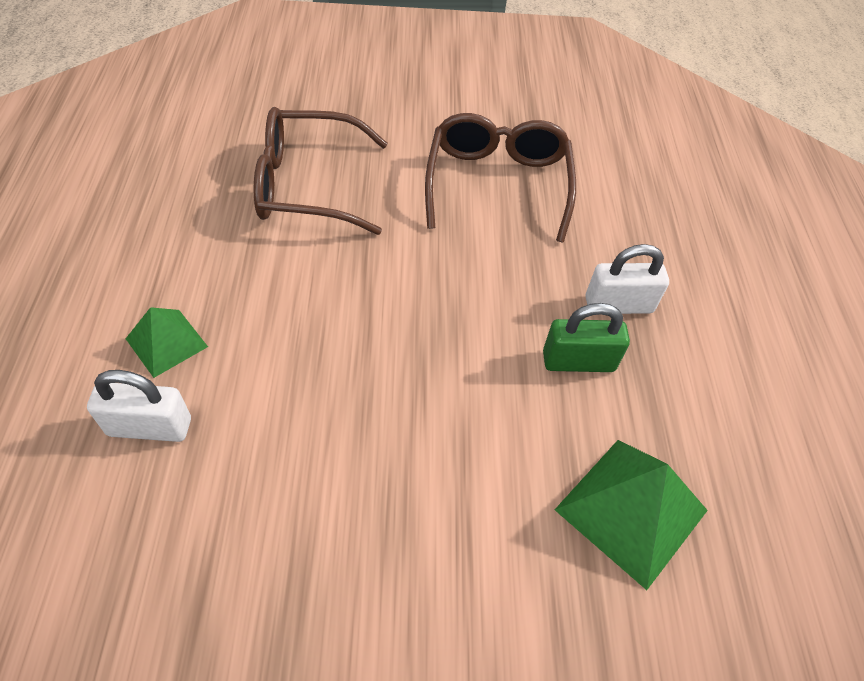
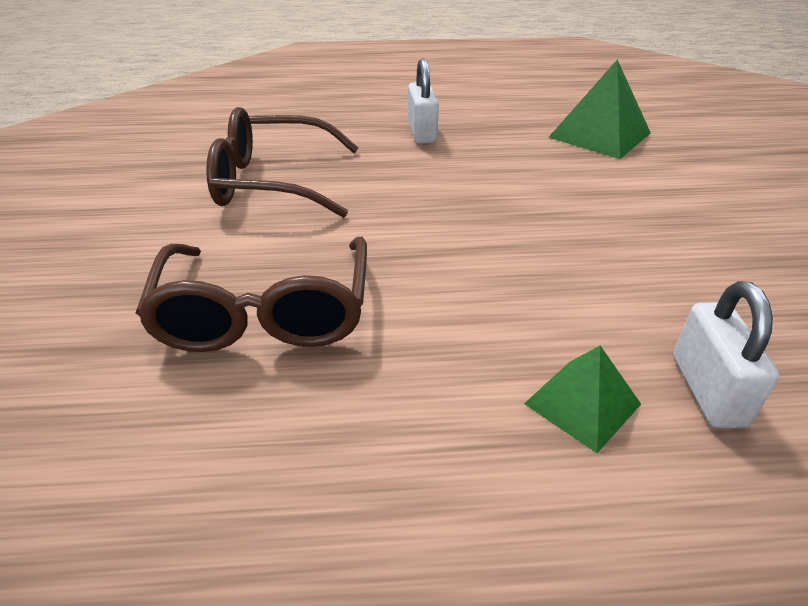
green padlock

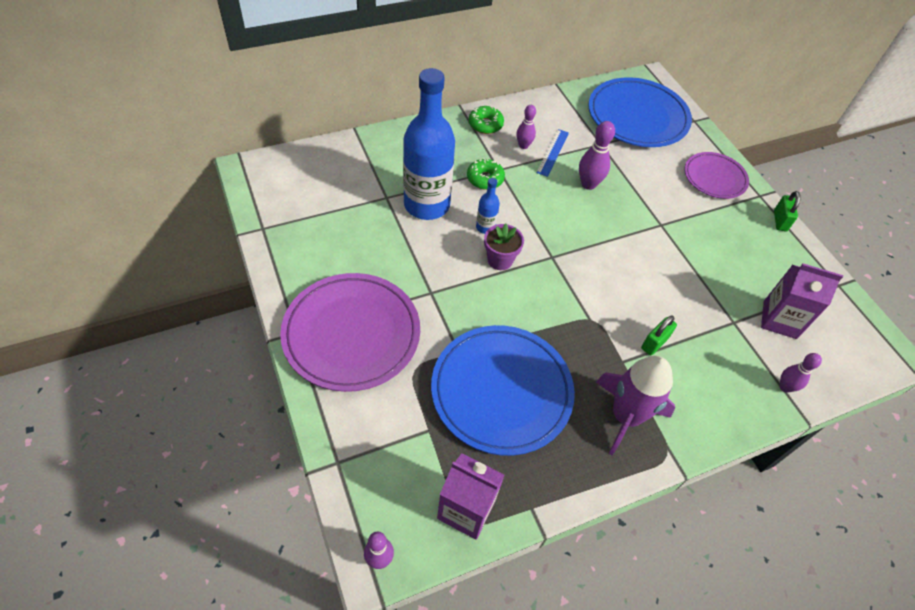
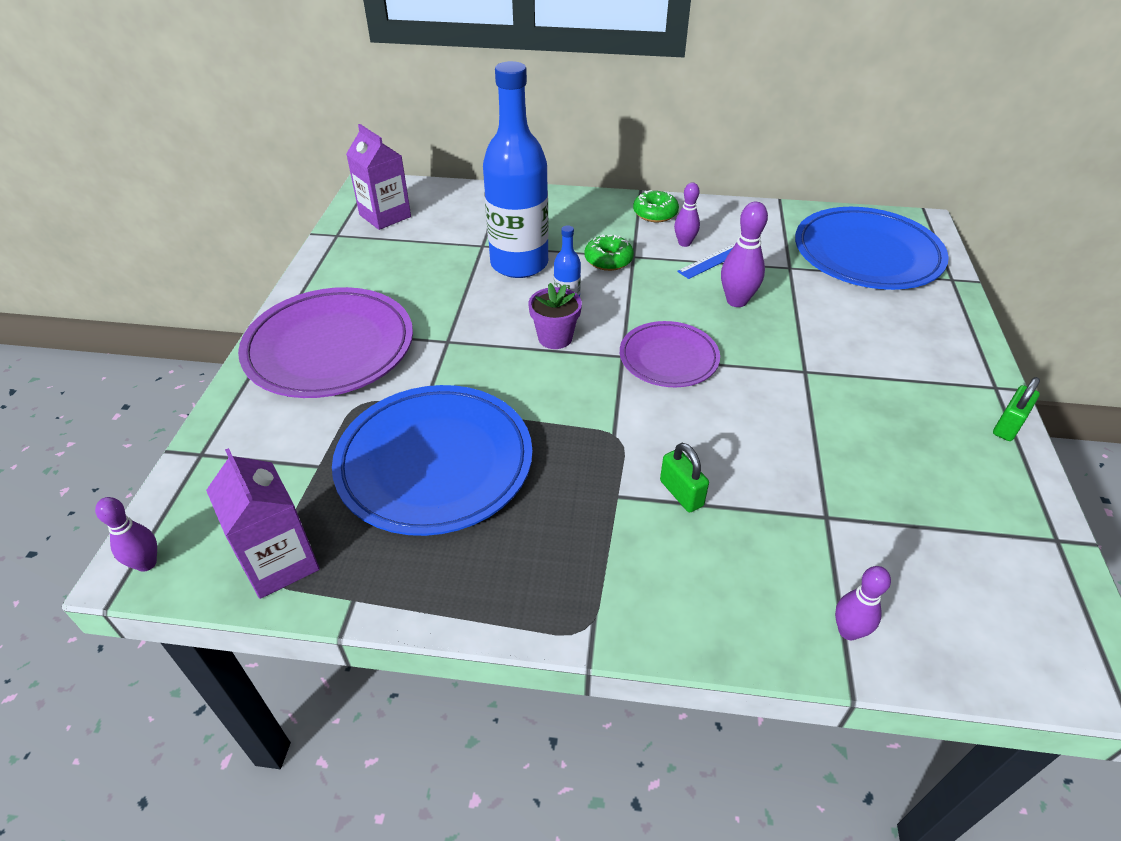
purple plate (2nd from left)
purple carton (2nd from left)
green padlock (1st from left)
purple rocket

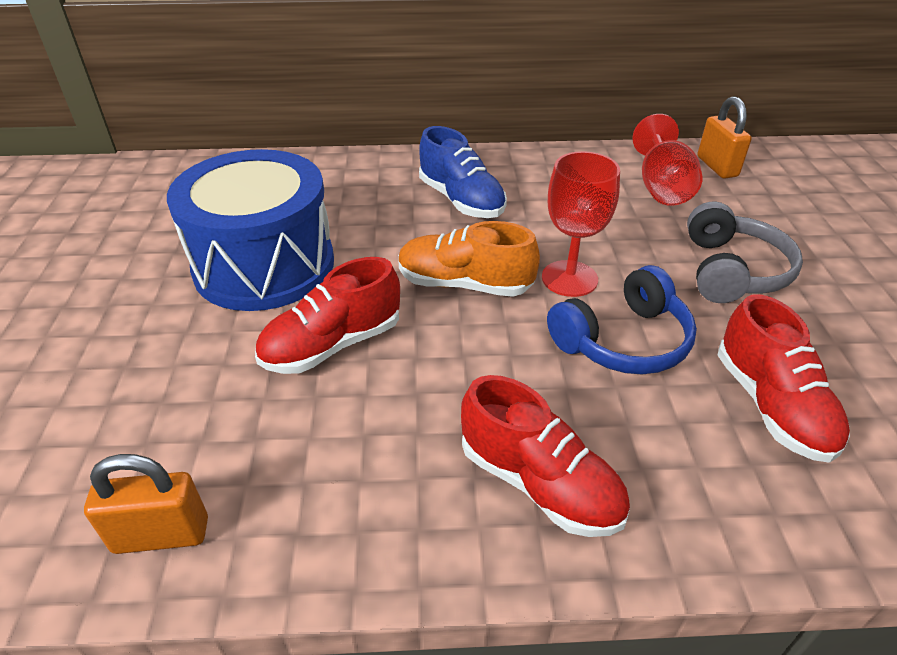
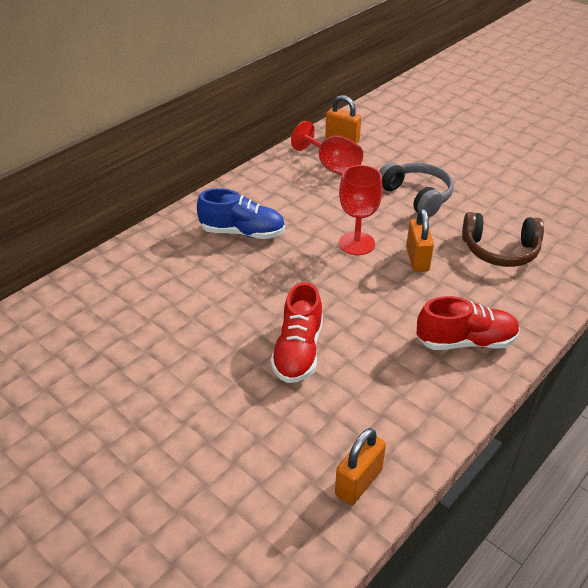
blue drum
orange shoe
orange padlock (3rd from left)
brown headphones

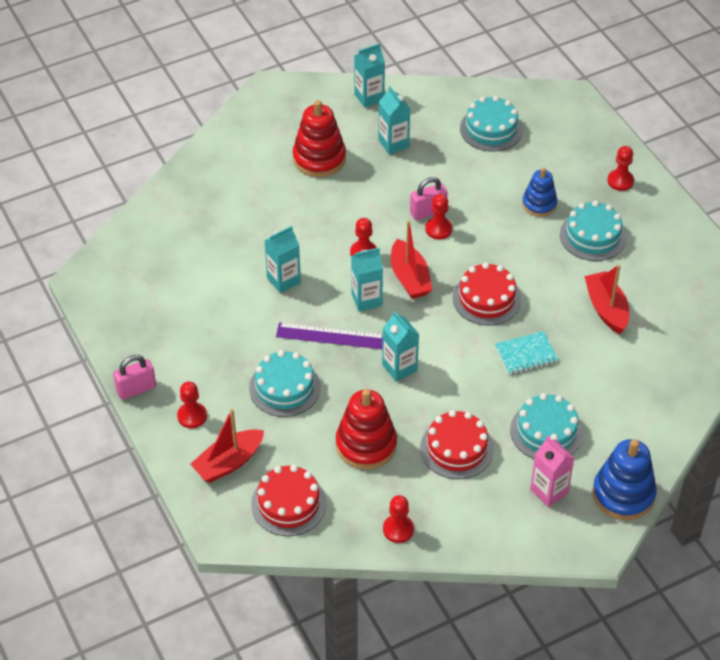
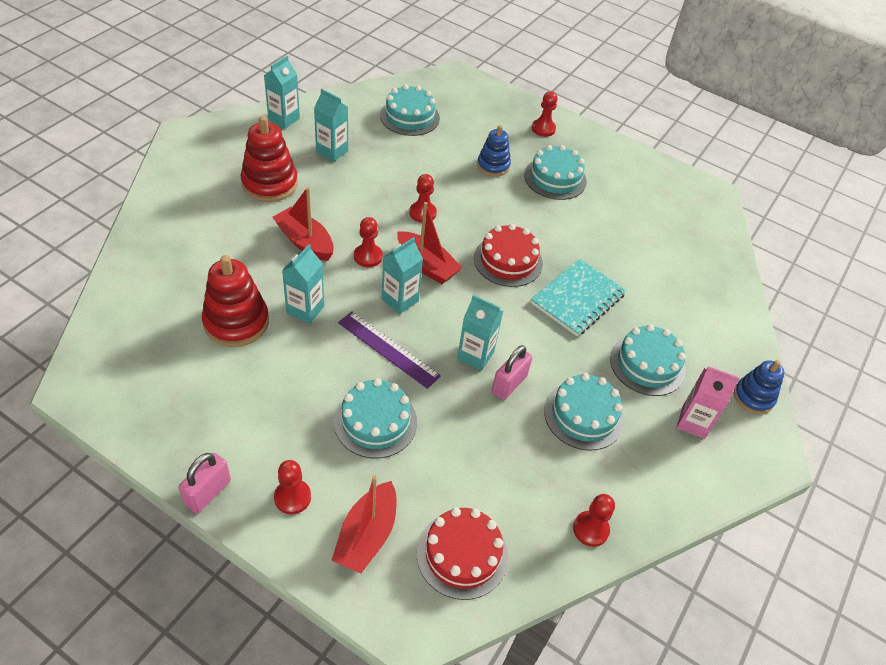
pink padlock (2nd from left)
red boat (1st from left)
purple ruler
turquoise notebook
red stacking toy (1st from left)
turquoise cake (4th from left)
blue stacking toy (2nd from left)

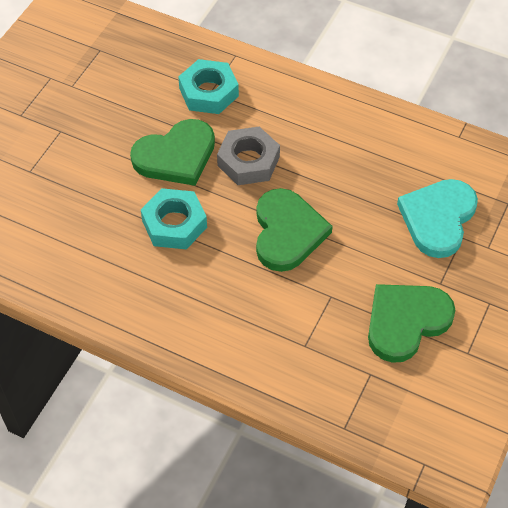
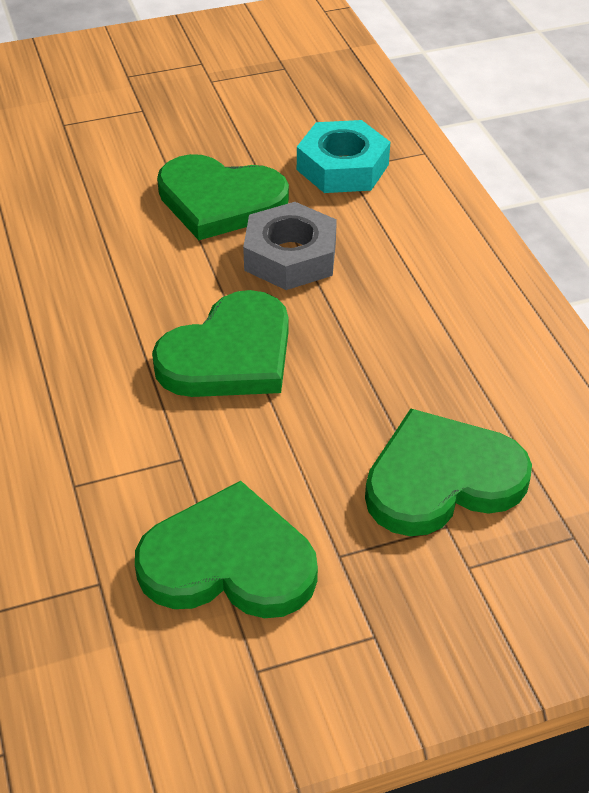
green heart (4th from left)
turquoise nut (1st from left in the first image)

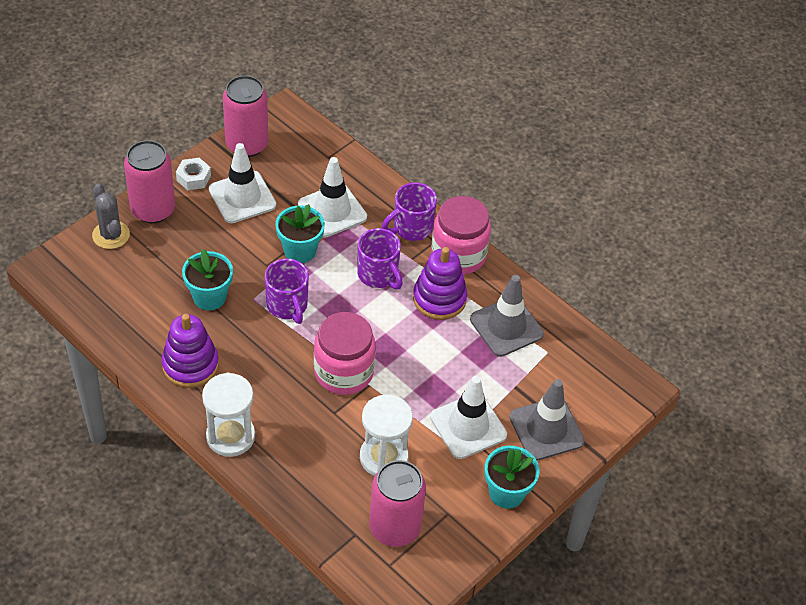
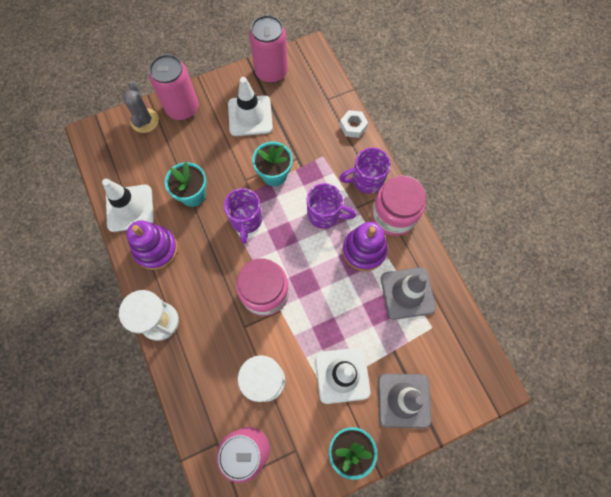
white traffic cone (1st from left)
white nut
purple mug (2nd from left)

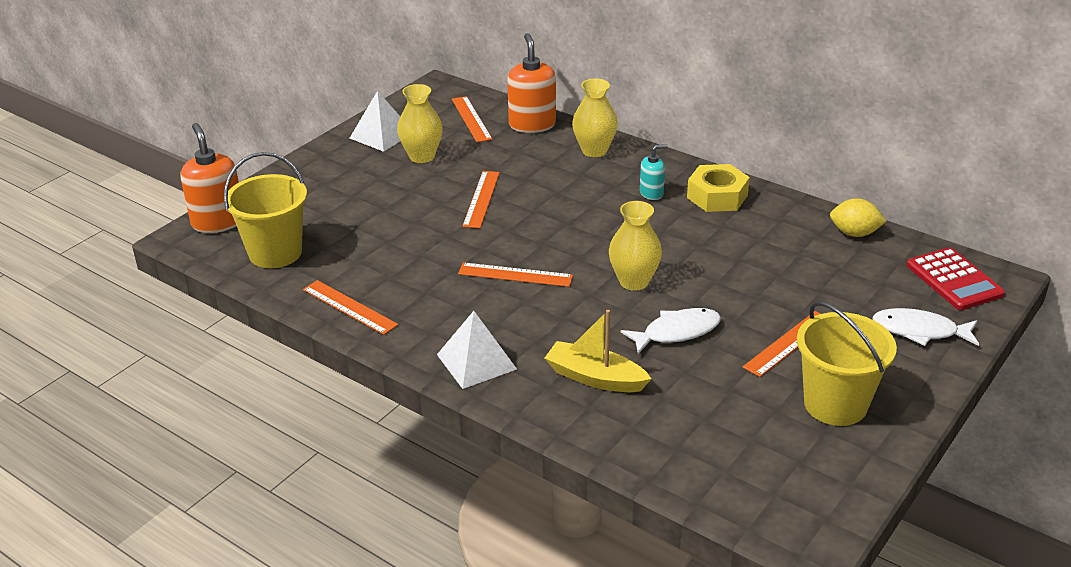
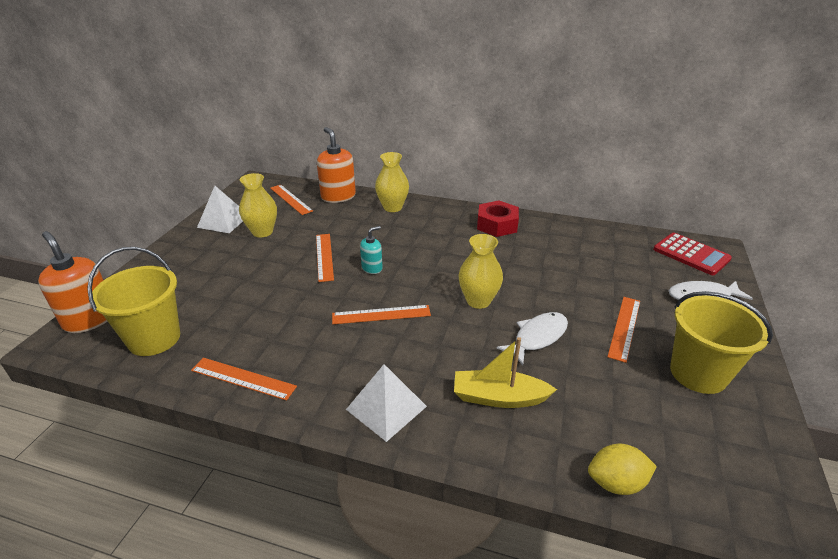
turquoise soap dispenser
red nut
yellow lemon

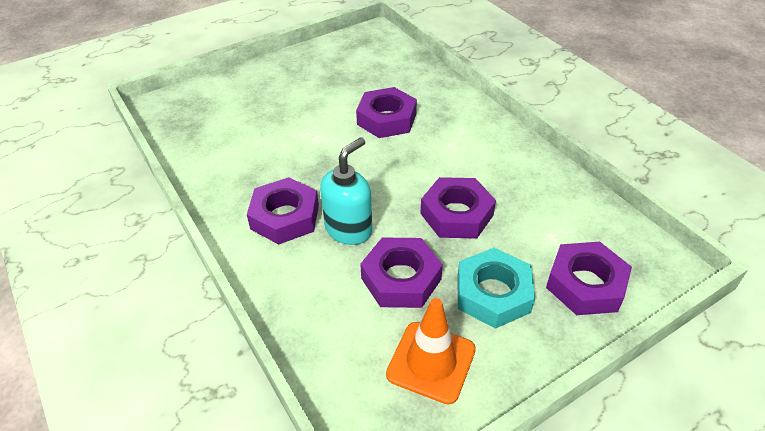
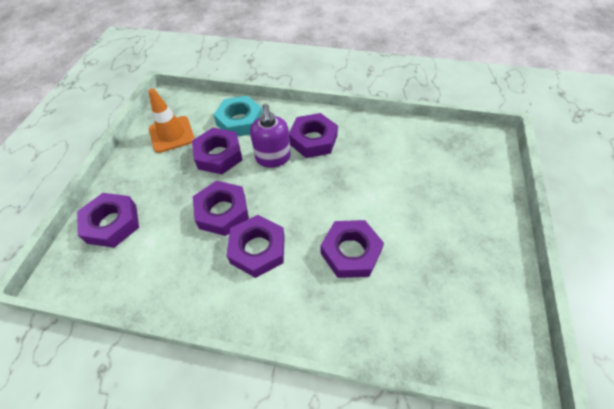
purple soap dispenser
turquoise nut
purple nut (4th from left)

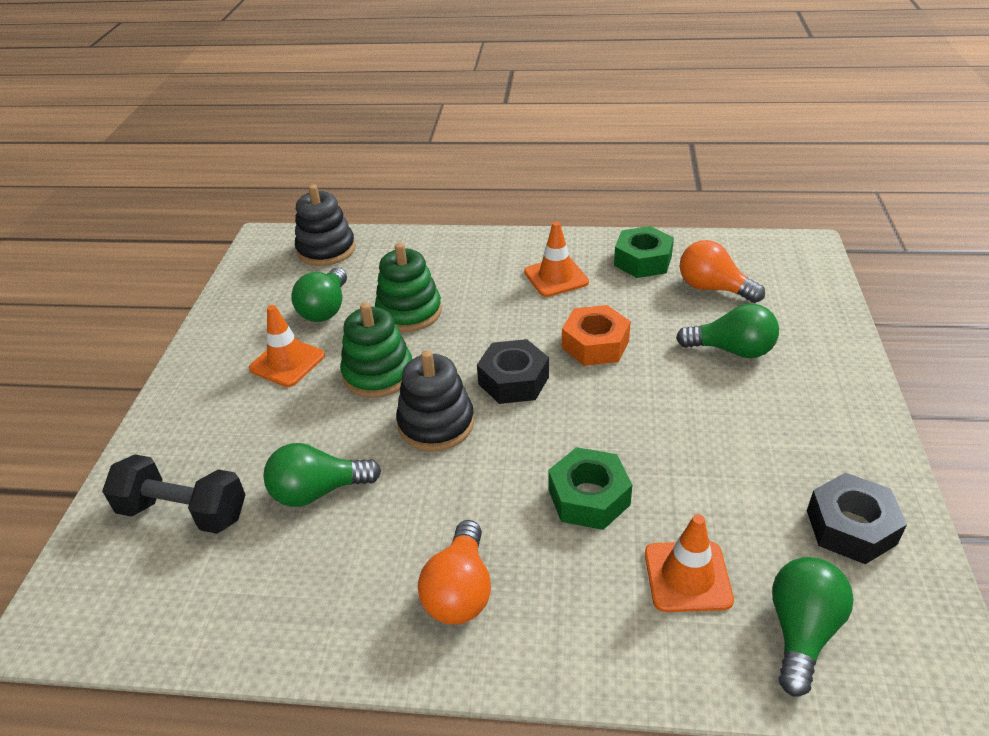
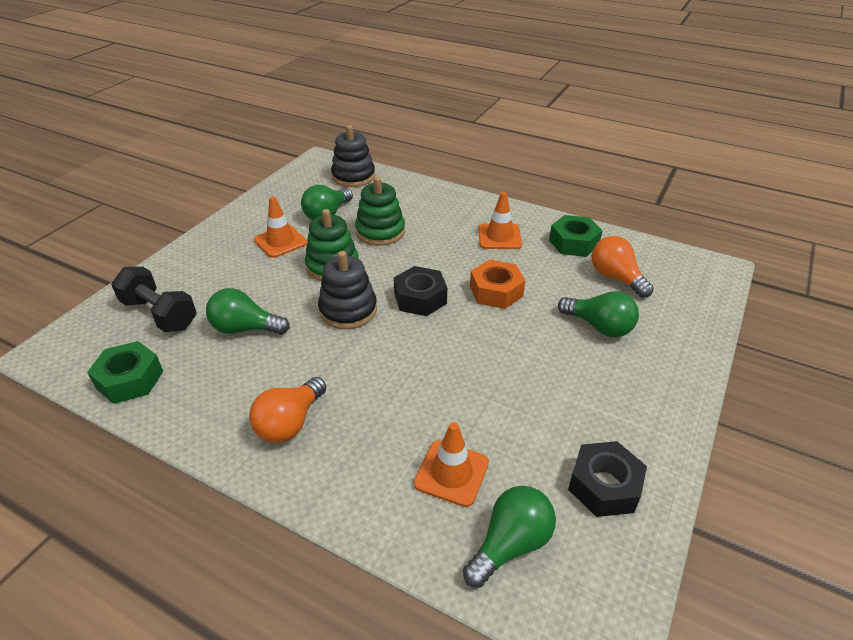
green nut (1st from left)

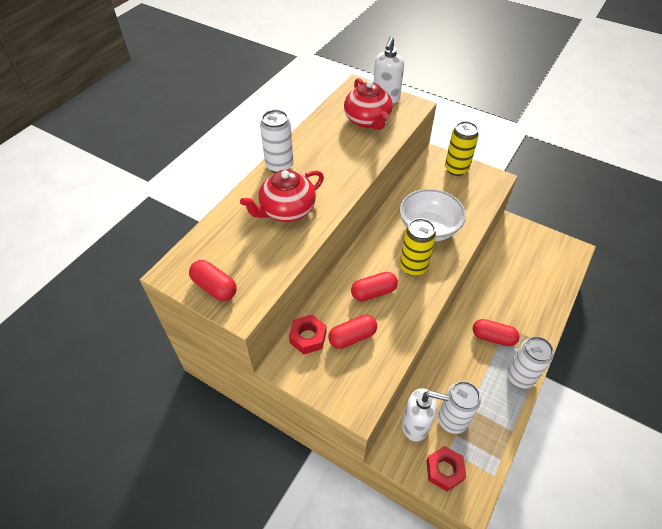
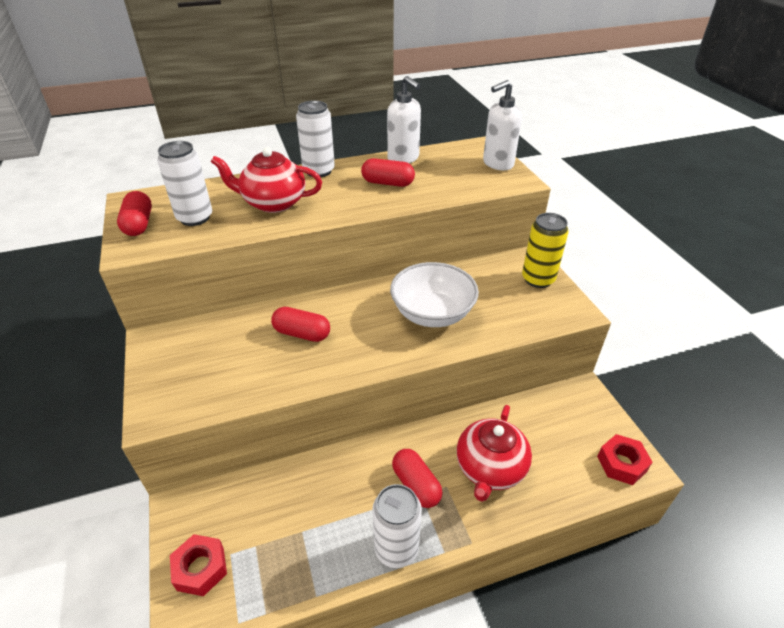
red teapot (2nd from left)
yellow can (1st from left in the first image)
red capsule (3rd from left)
red nut (2nd from left)
white can (1st from left)
white soap dispenser (1st from left)

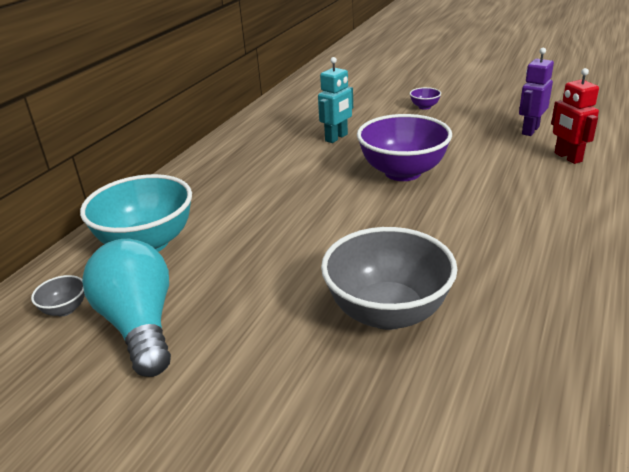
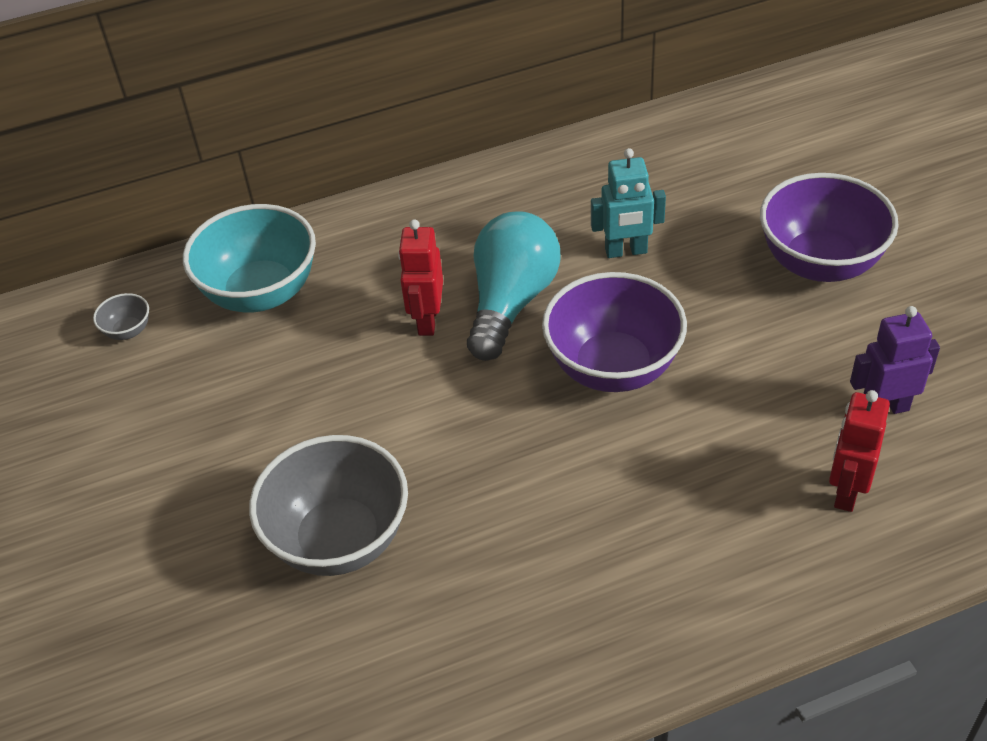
purple bowl (2nd from left)
turquoise light bulb
red robot (1st from left)

